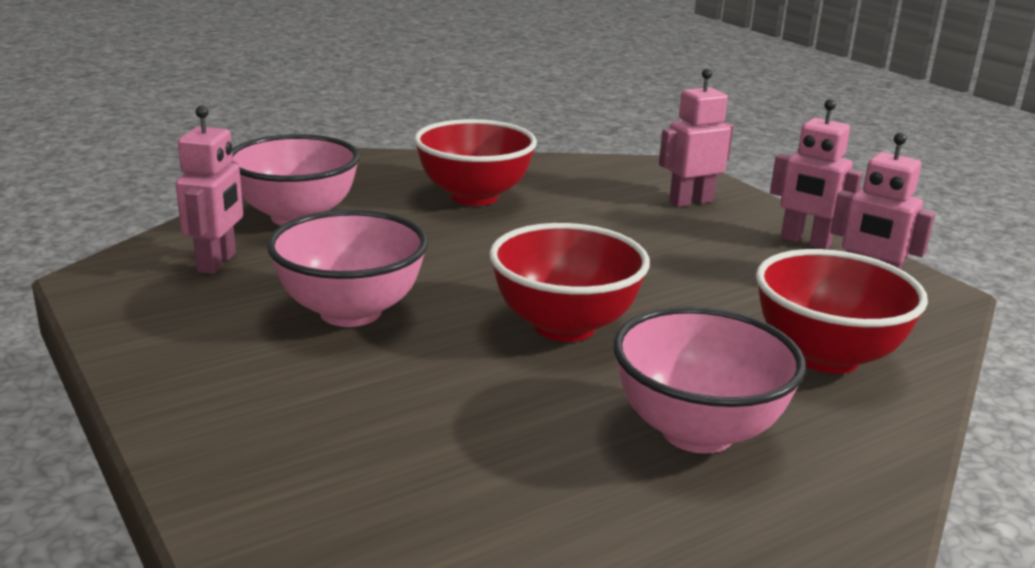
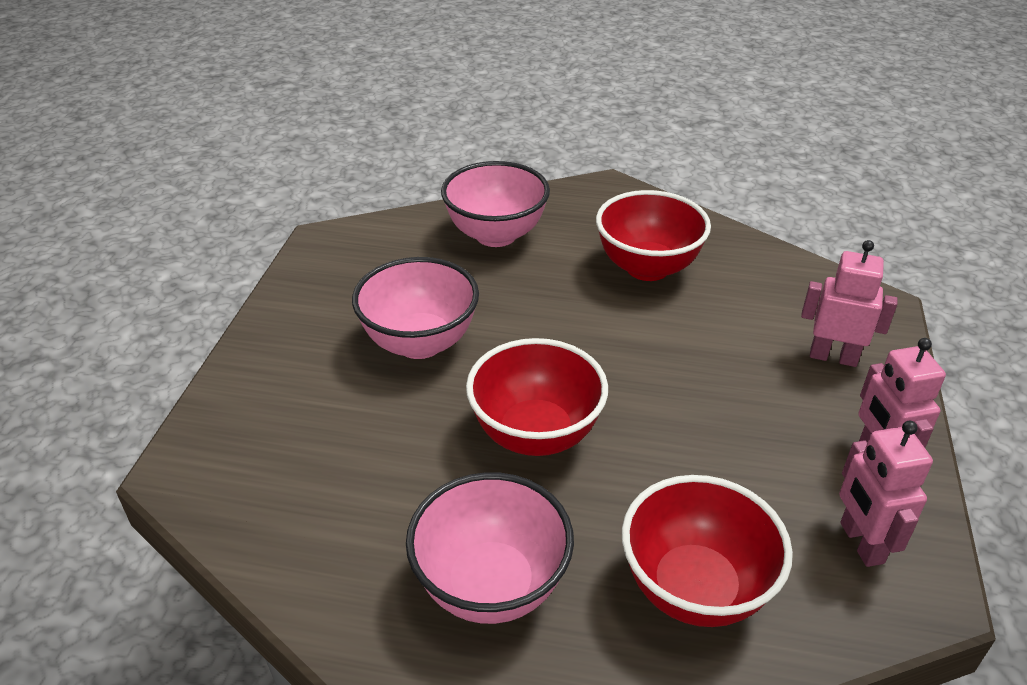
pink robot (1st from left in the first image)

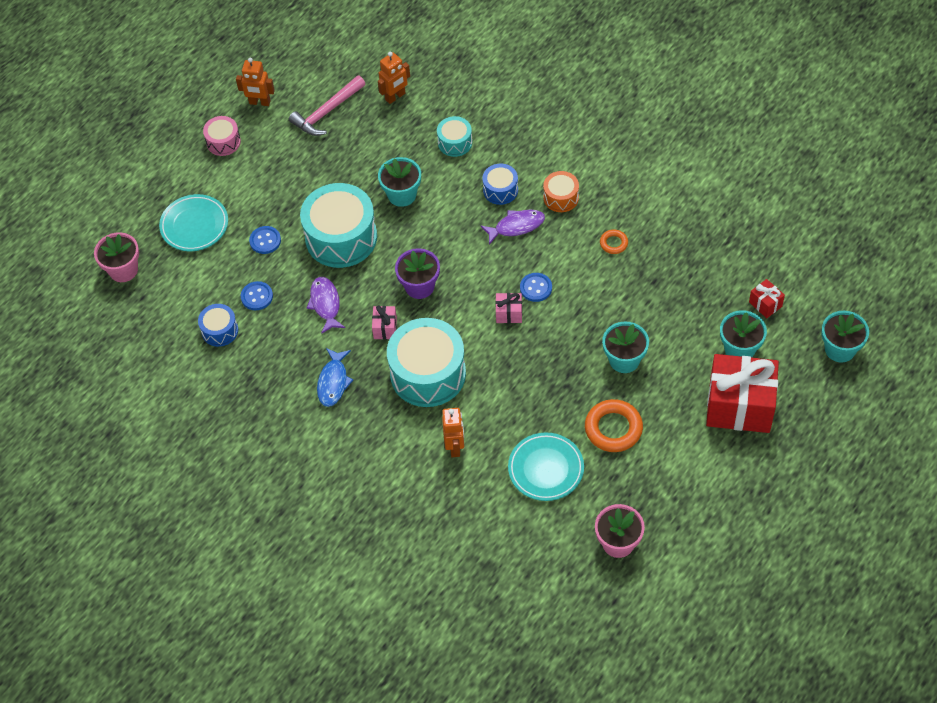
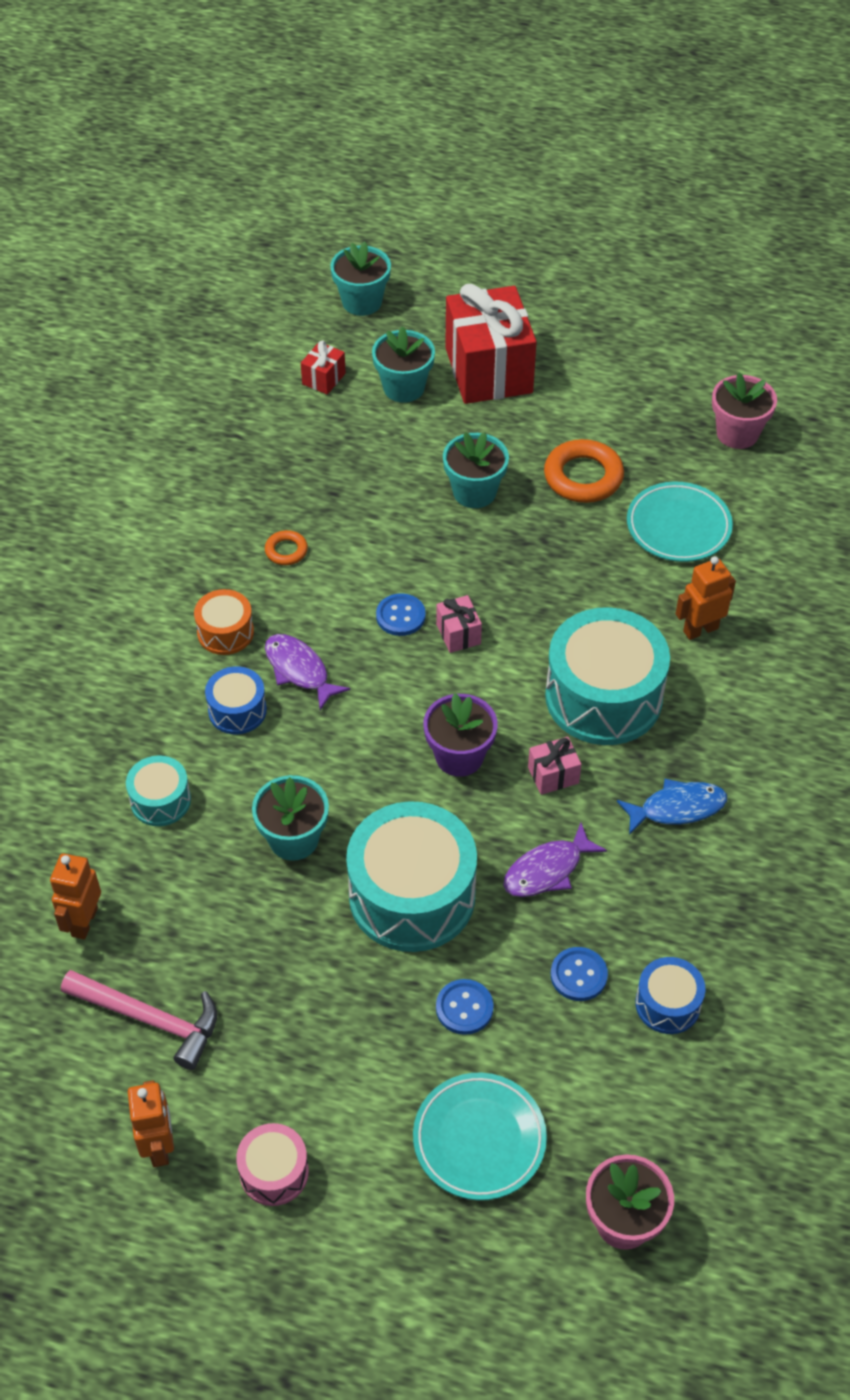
orange robot (1st from left)

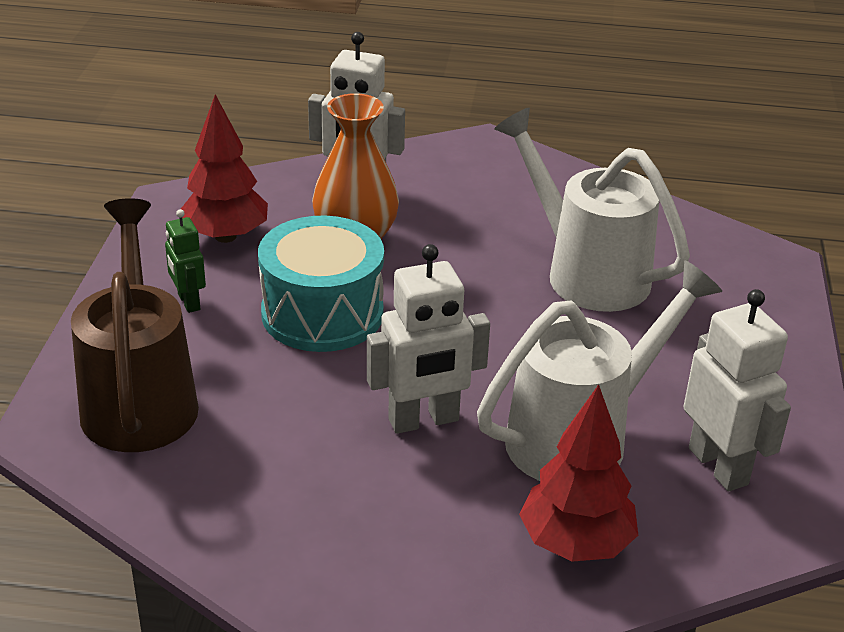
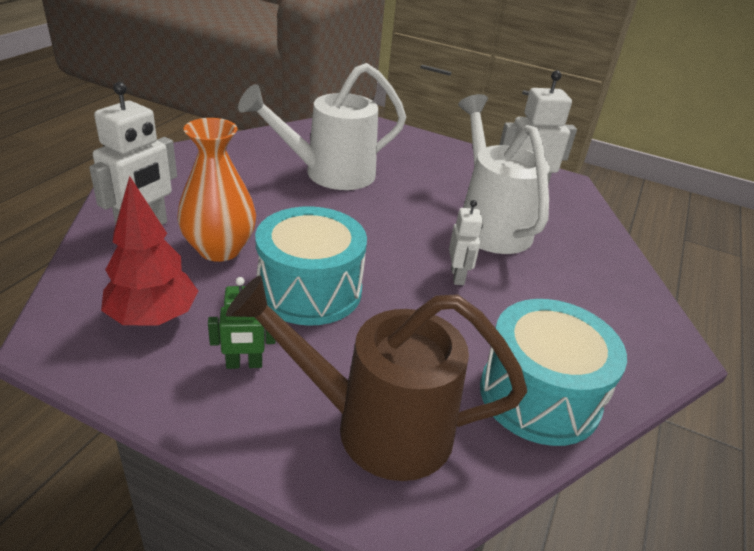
white robot (2nd from left)
red tree (2nd from left in the first image)
turquoise drum (2nd from left)

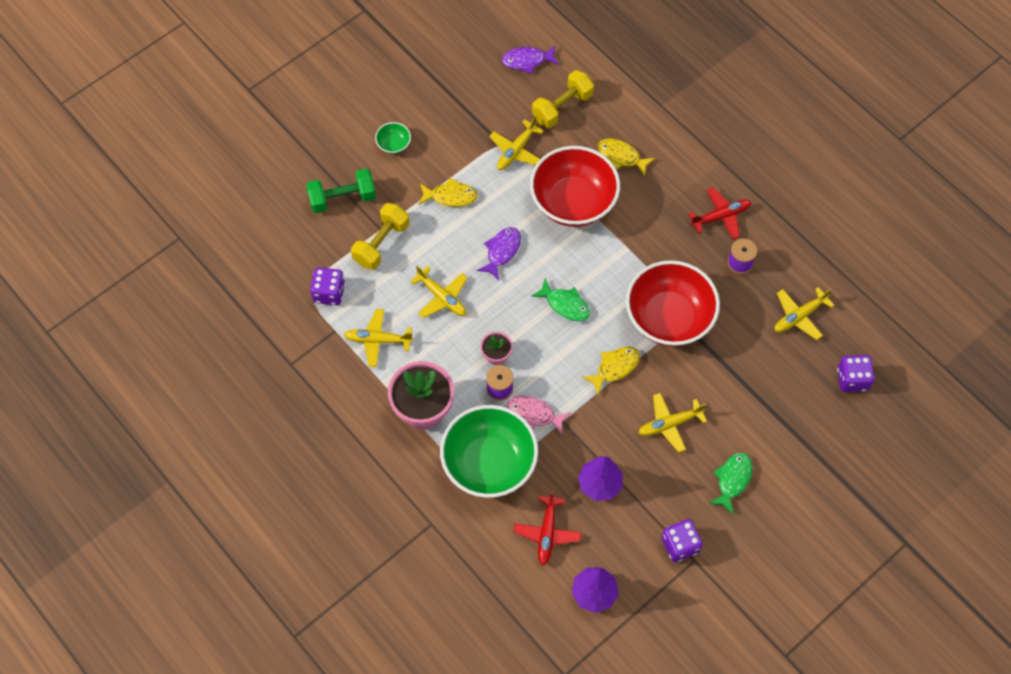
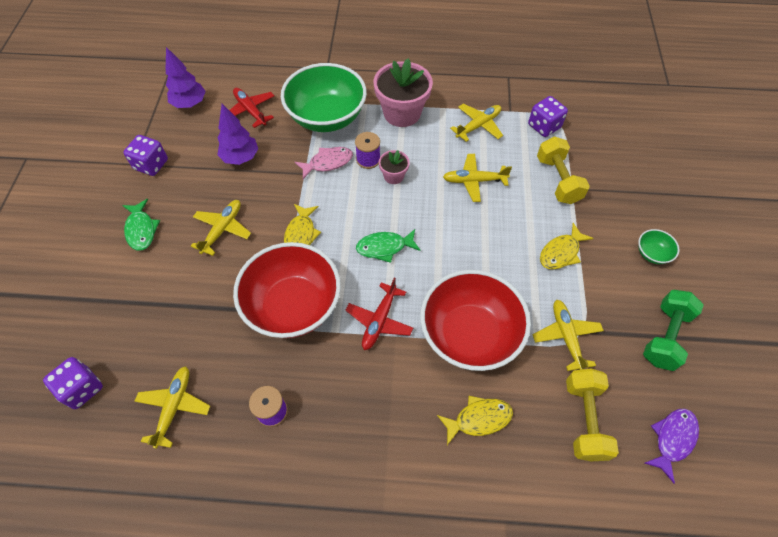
green dumbbell
red plane (2nd from left)
purple fish (1st from left in the first image)

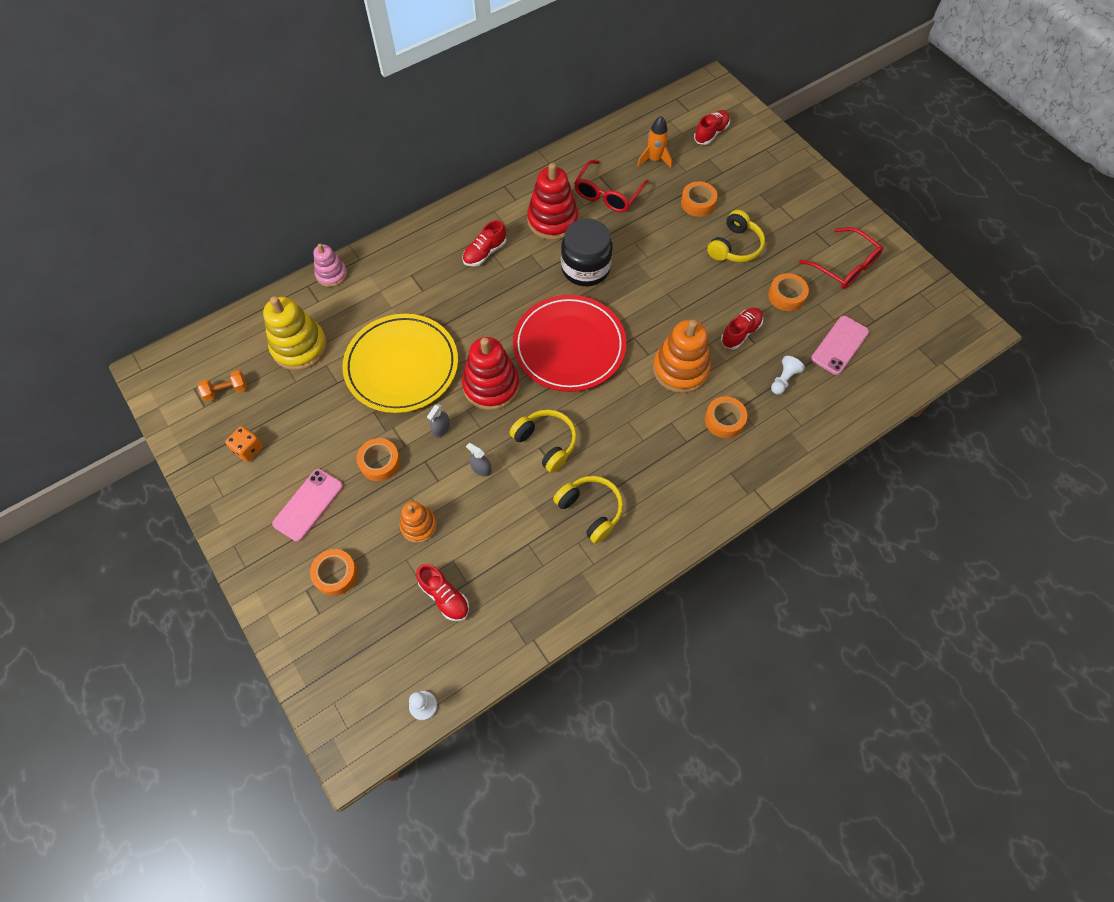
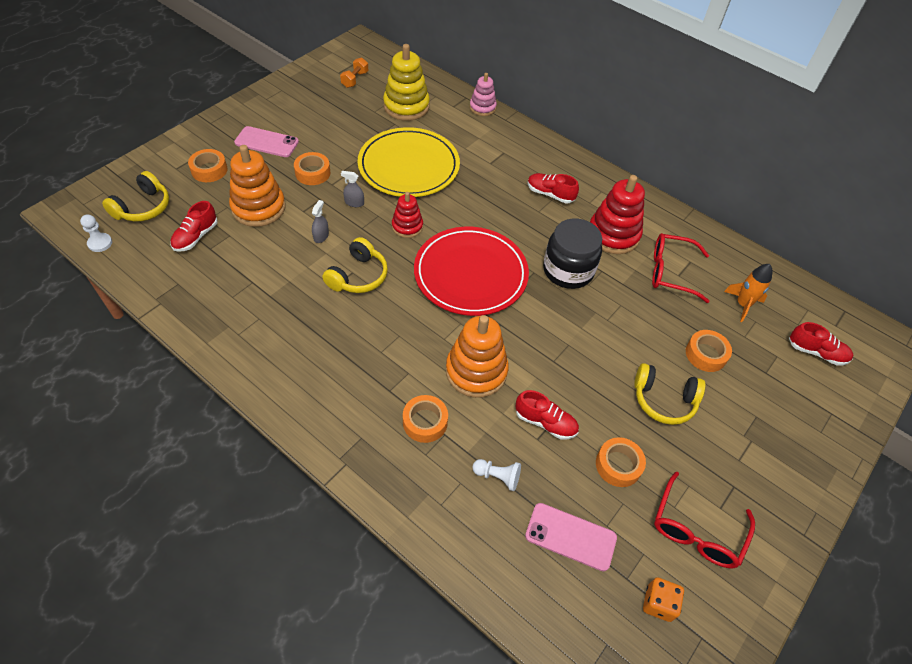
red stacking toy (1st from left)
orange dumbbell
orange dice
yellow headphones (1st from left)
orange stacking toy (1st from left)

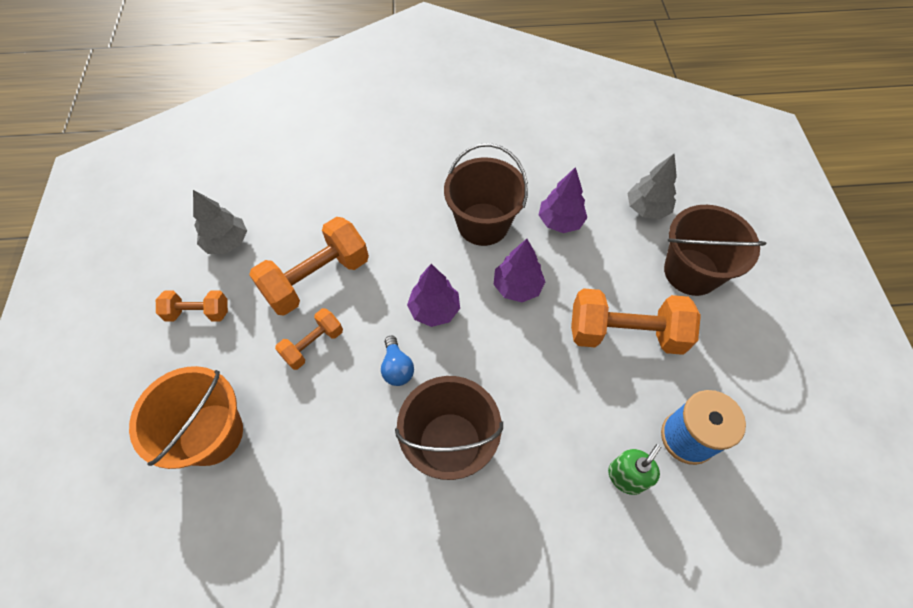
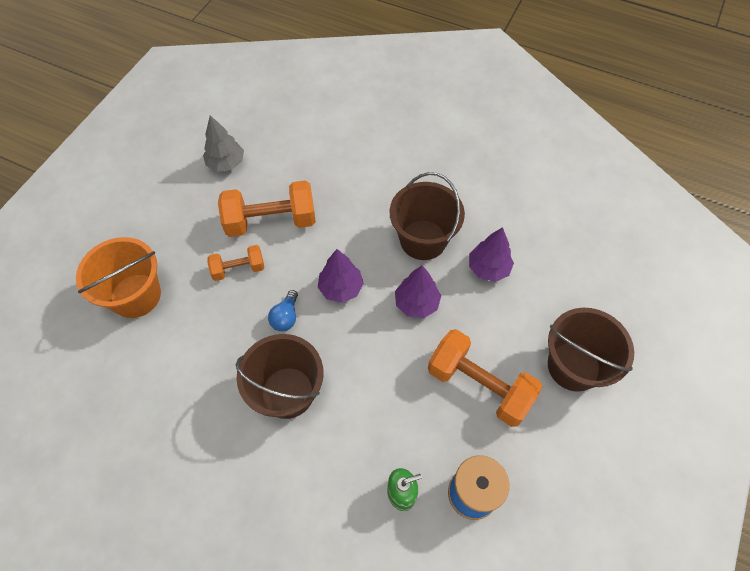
grey tree (2nd from left in the first image)
orange dumbbell (1st from left in the first image)

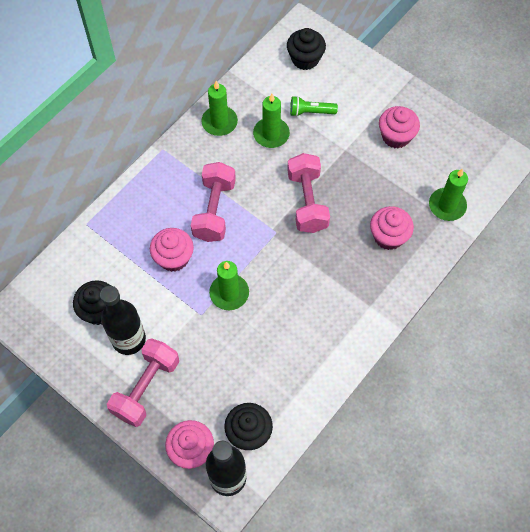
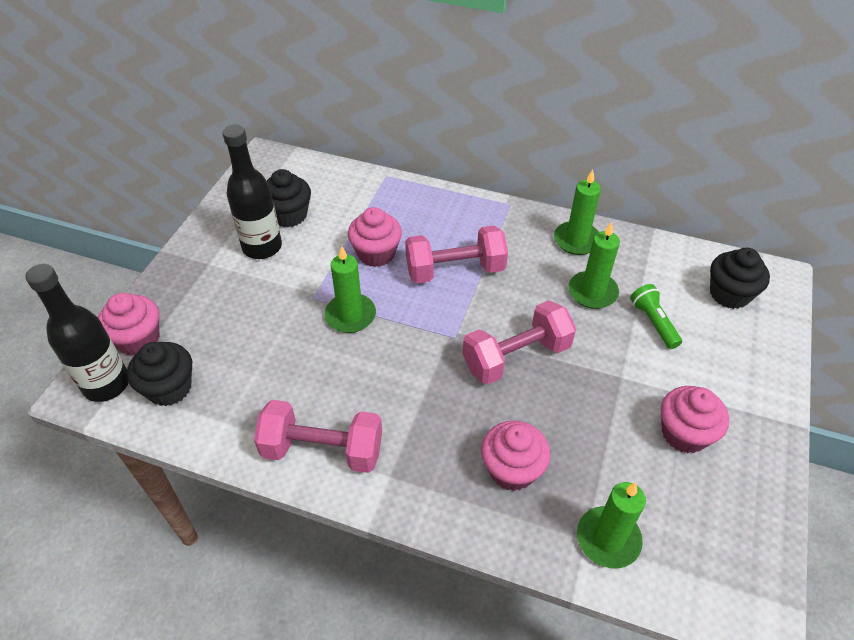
pink dumbbell (1st from left)

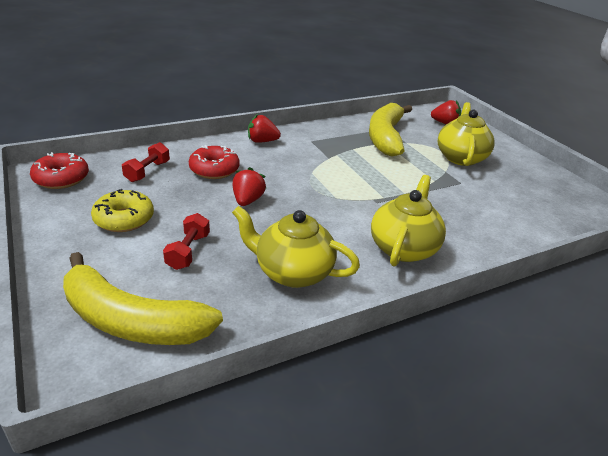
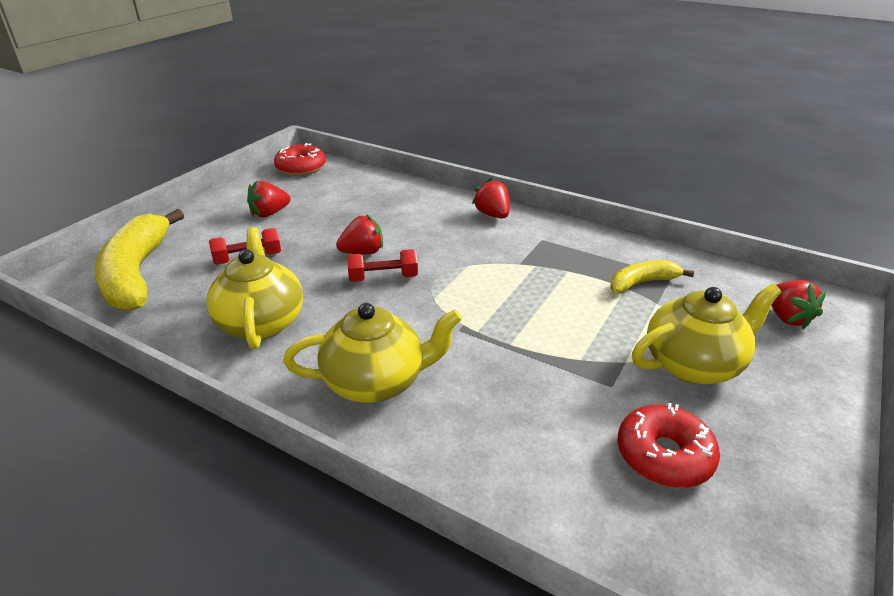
yellow banana (2nd from left)
red dumbbell (2nd from left)
red donut (2nd from left)
red strawberry (1st from left)

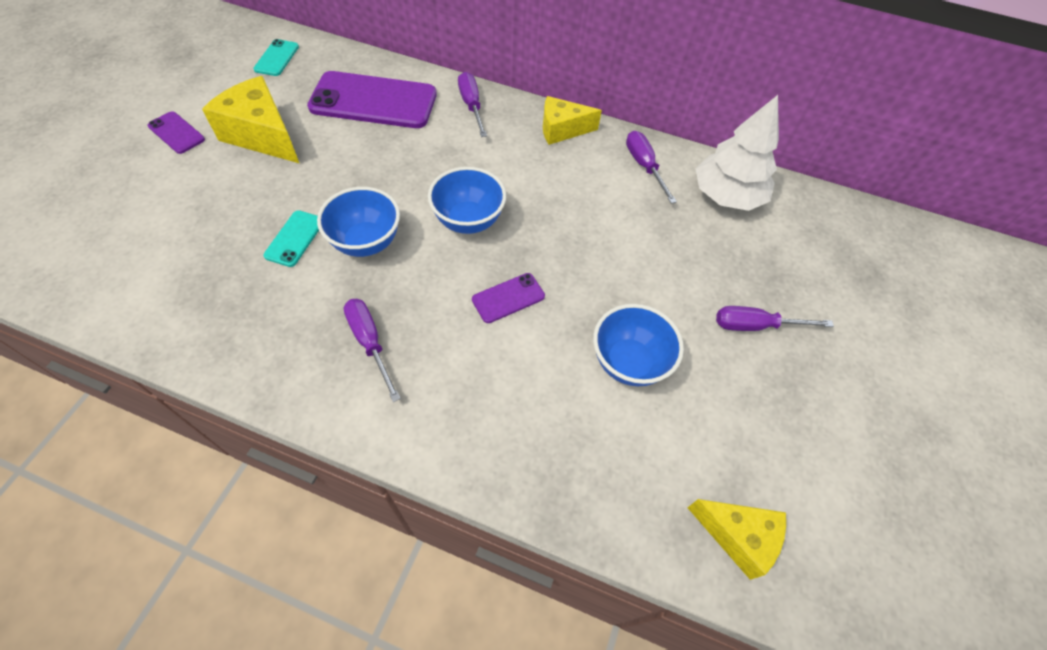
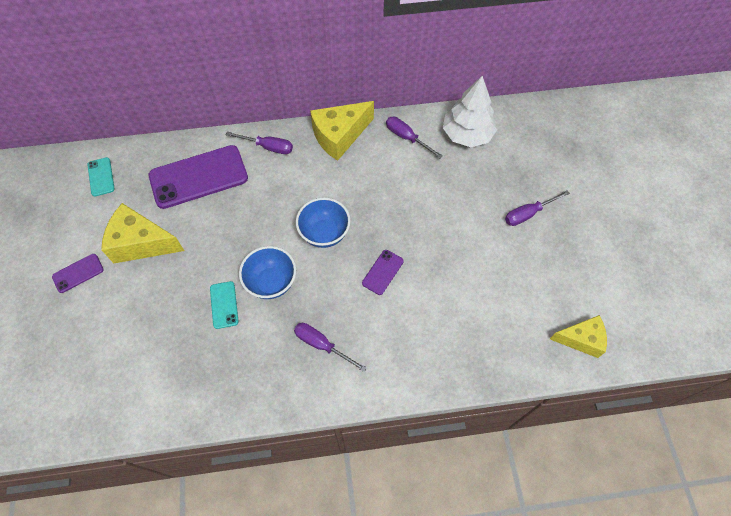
purple screwdriver (1st from left)
yellow cheese (2nd from left)
purple phone (1st from left)
blue bowl (3rd from left in the first image)

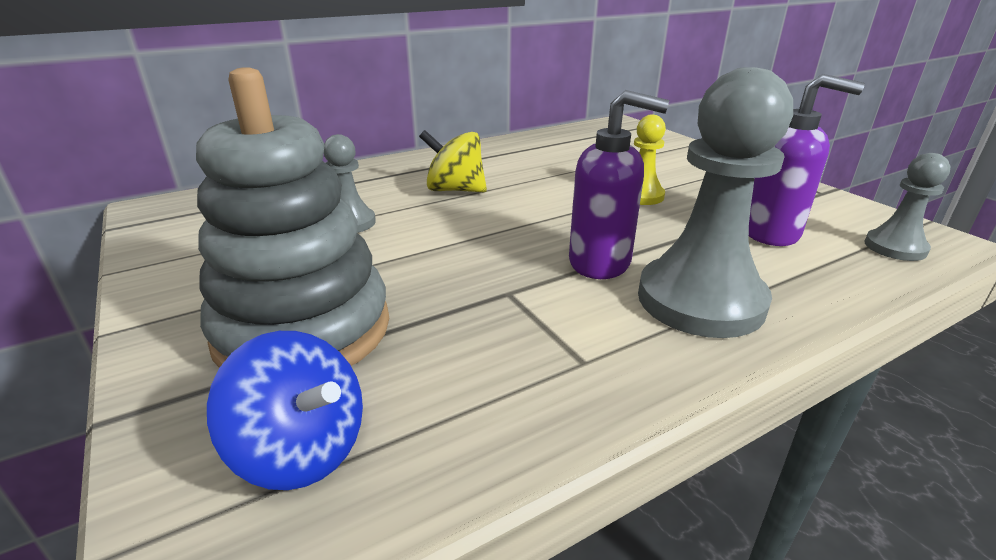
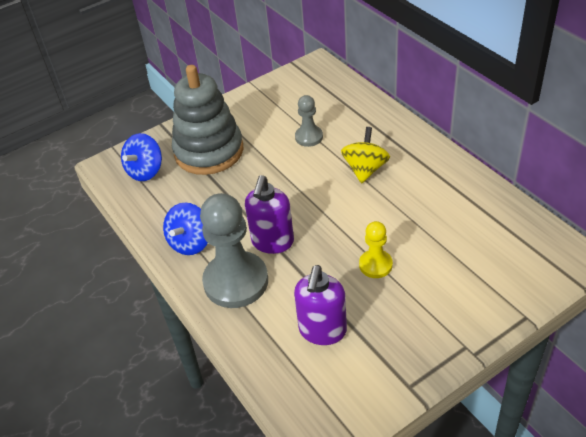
grey pawn (3rd from left in the first image)
blue spinning top (2nd from left)

